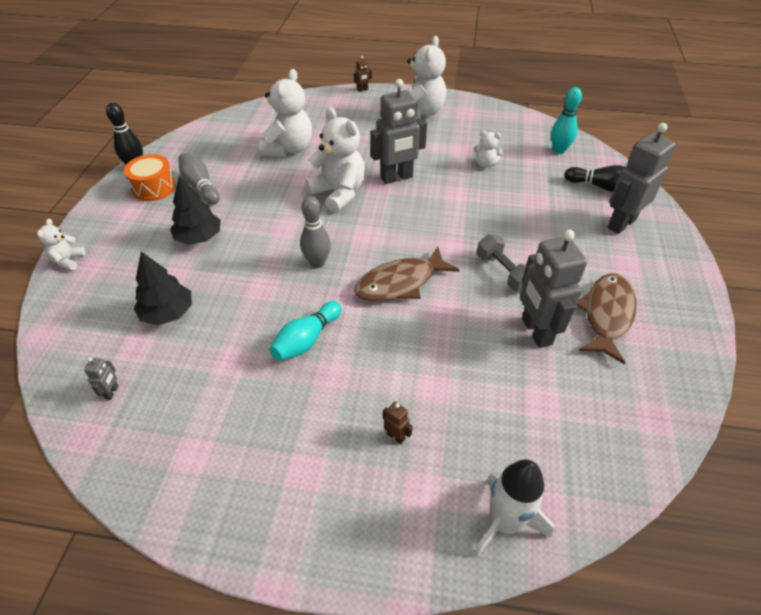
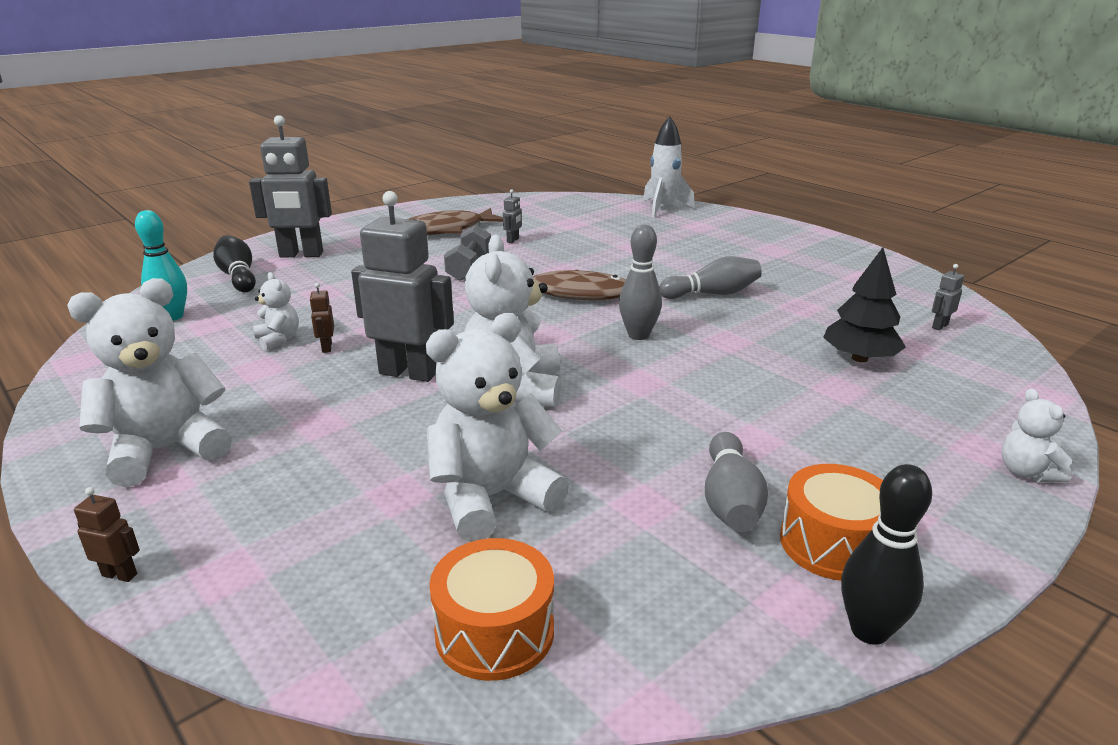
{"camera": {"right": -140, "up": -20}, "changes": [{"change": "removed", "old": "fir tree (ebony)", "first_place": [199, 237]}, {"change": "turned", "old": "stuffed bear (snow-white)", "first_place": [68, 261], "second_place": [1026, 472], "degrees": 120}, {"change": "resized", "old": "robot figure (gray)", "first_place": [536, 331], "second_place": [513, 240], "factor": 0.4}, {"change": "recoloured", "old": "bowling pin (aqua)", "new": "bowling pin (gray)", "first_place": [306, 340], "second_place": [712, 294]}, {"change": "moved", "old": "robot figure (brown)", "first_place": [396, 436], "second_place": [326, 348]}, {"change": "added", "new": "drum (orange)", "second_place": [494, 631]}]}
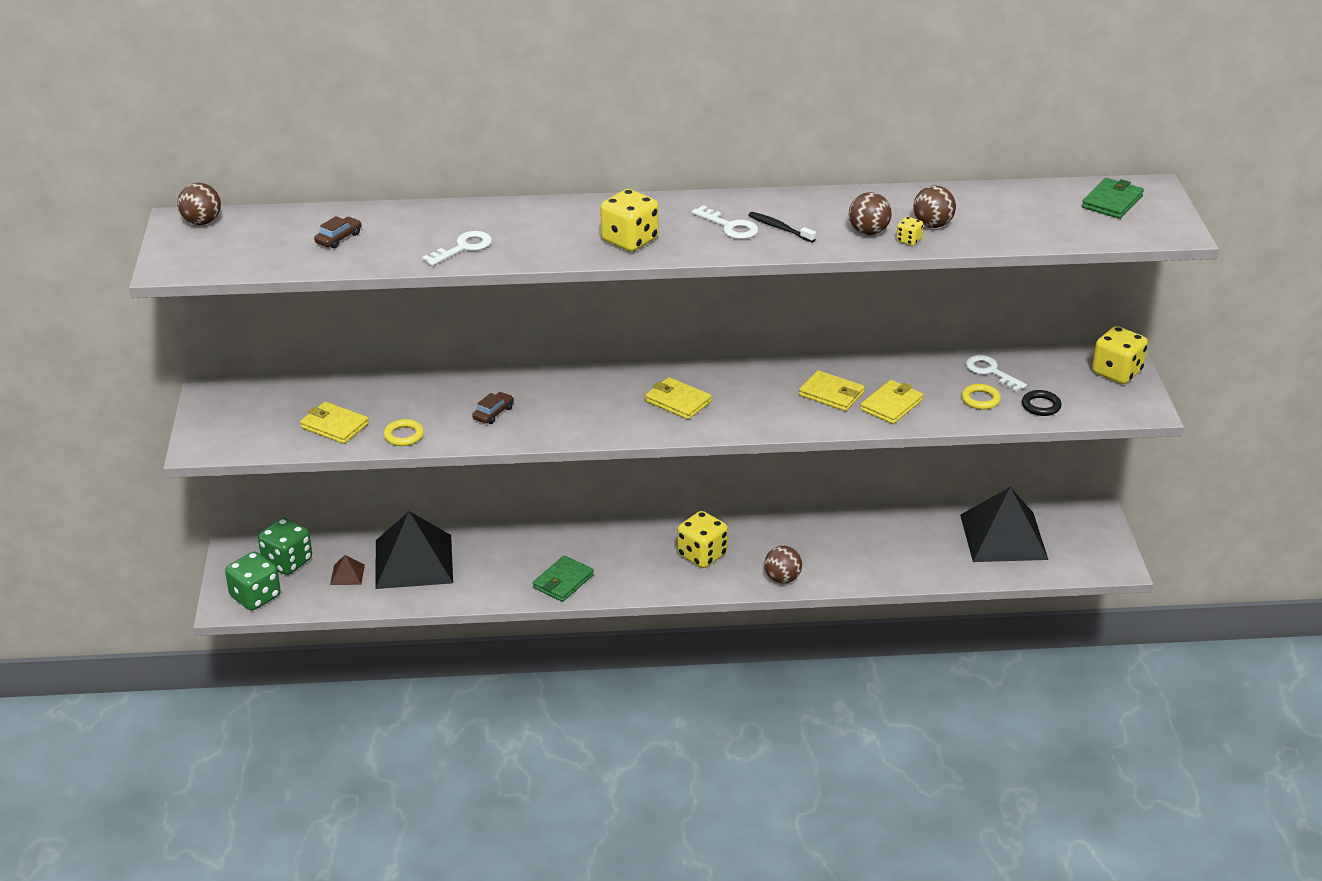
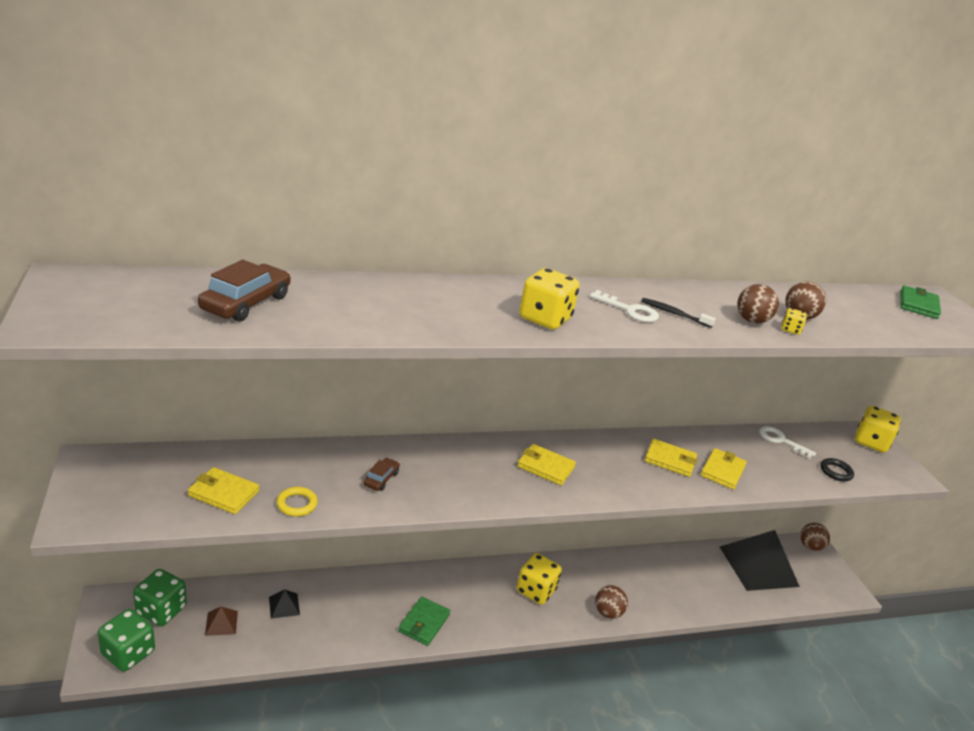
{"camera": {"right": -15, "up": -5}, "changes": [{"change": "moved", "old": "ball (brown)", "first_place": [202, 222], "second_place": [810, 546]}, {"change": "resized", "old": "car (brown)", "first_place": [338, 238], "second_place": [246, 303], "factor": 1.83}, {"change": "removed", "old": "door key (snow-white)", "first_place": [463, 248]}, {"change": "removed", "old": "hoop (yellow)", "first_place": [980, 399]}, {"change": "resized", "old": "pyramid shape (ebony)", "first_place": [413, 561], "second_place": [284, 605], "factor": 0.4}]}
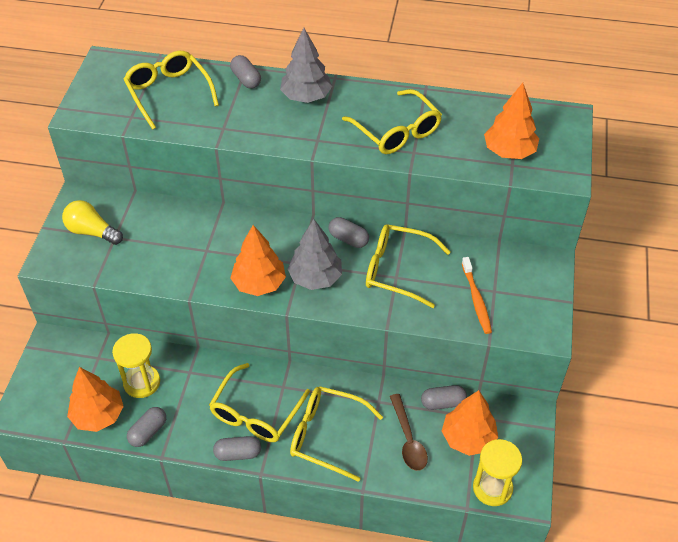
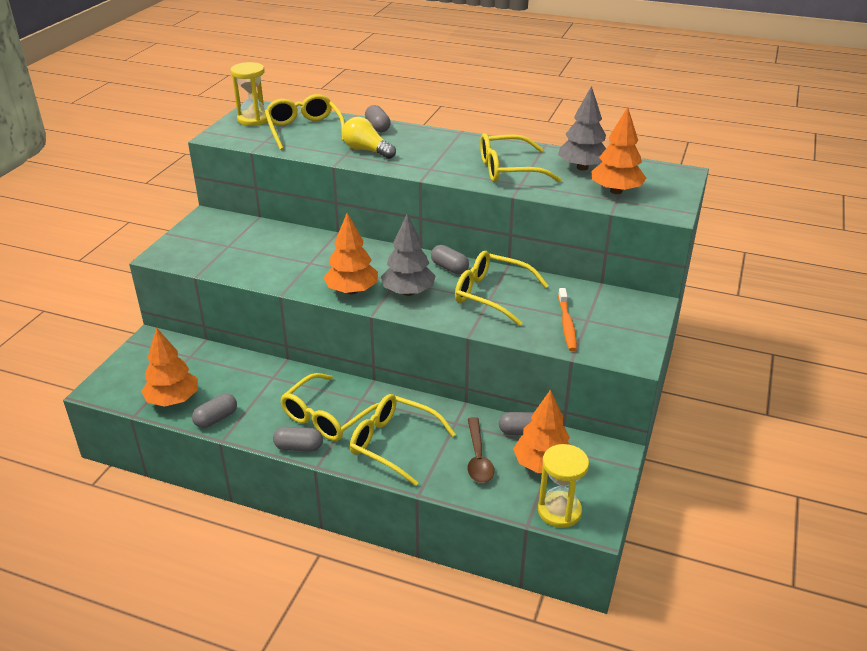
{"camera": {"right": 10, "up": -15}, "changes": [{"change": "moved", "old": "fir tree (gray)", "first_place": [306, 97], "second_place": [582, 167]}, {"change": "turned", "old": "spectacles (yellow)", "first_place": [397, 131], "second_place": [508, 169], "degrees": 105}, {"change": "moved", "old": "lightbulb (yellow)", "first_place": [92, 232], "second_place": [367, 150]}, {"change": "moved", "old": "hourglass (yellow)", "first_place": [142, 382], "second_place": [253, 119]}]}
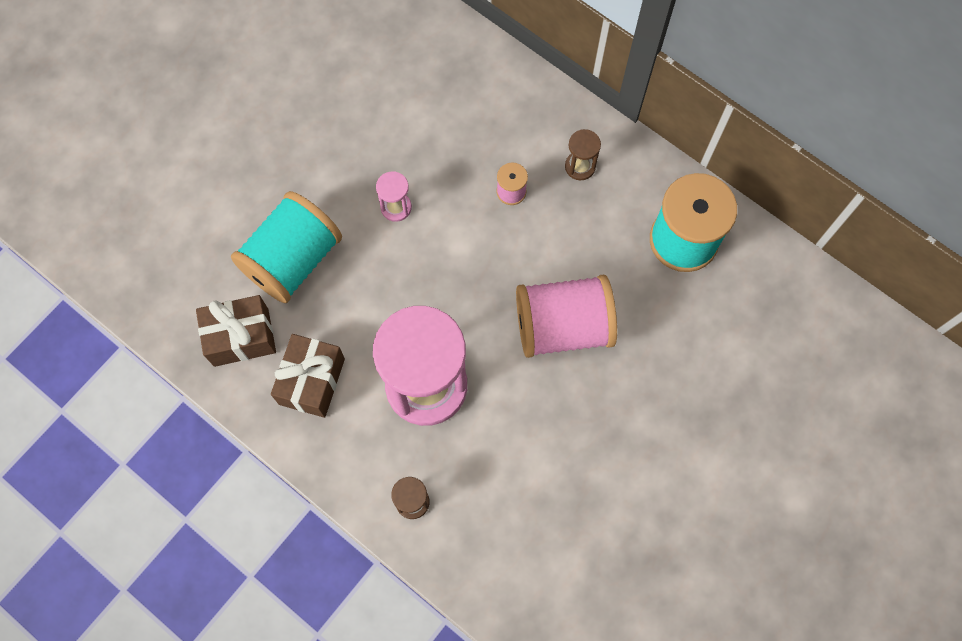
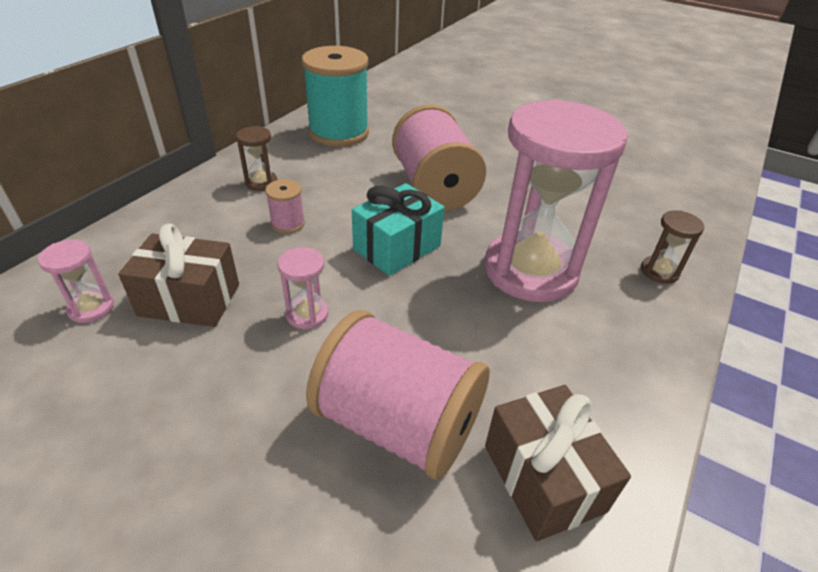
{"camera": {"right": -100, "up": -30}, "changes": [{"change": "recoloured", "old": "bobbin (aqua)", "new": "bobbin (rose-pink)", "first_place": [293, 260], "second_place": [398, 423]}, {"change": "moved", "old": "wrapped gift (brown)", "first_place": [312, 381], "second_place": [189, 300]}, {"change": "added", "new": "wrapped gift (aqua)", "second_place": [397, 247]}, {"change": "added", "new": "hourglass (rose-pink)", "second_place": [91, 308]}]}
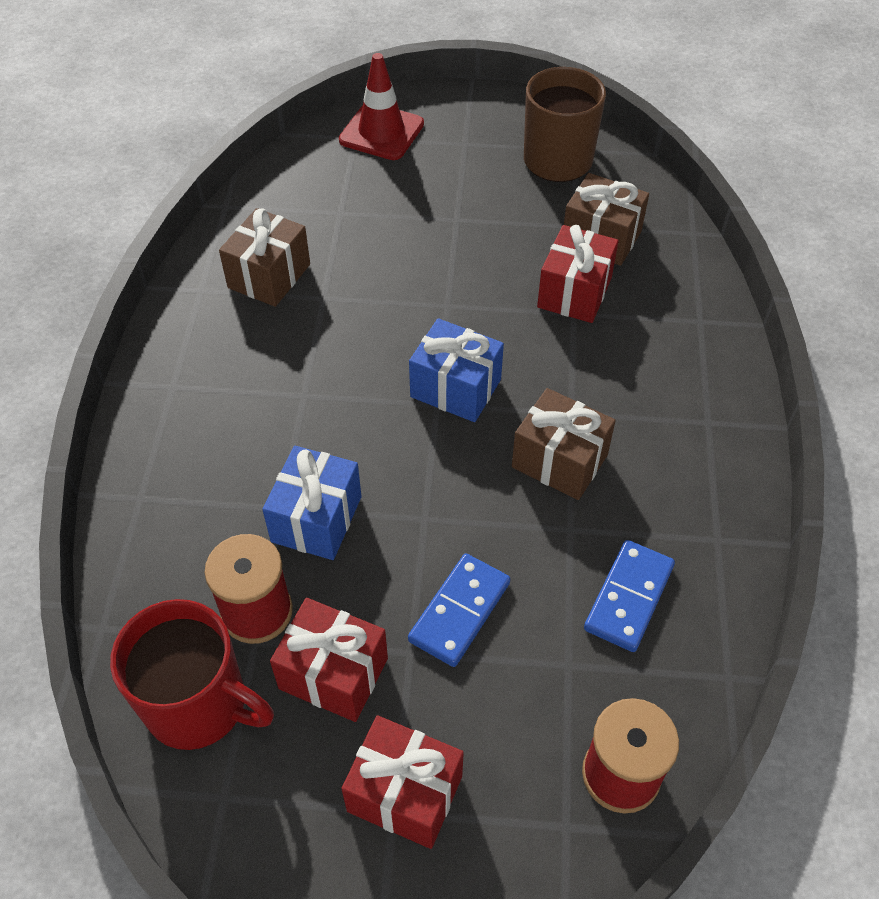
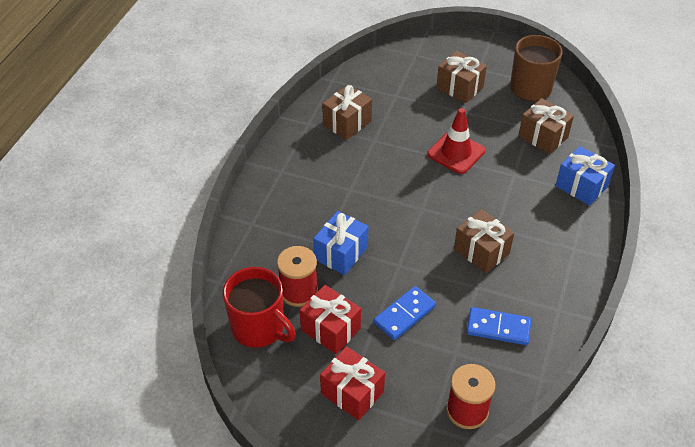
{"camera": {"right": 15, "up": -5}, "changes": [{"change": "moved", "old": "safety cone (crimson)", "first_place": [381, 132], "second_place": [456, 152]}, {"change": "removed", "old": "wrapped gift (crimson)", "first_place": [574, 292]}, {"change": "moved", "old": "wrapped gift (blue)", "first_place": [455, 388], "second_place": [581, 186]}, {"change": "turned", "old": "domino piece (blue)", "first_place": [628, 597], "second_place": [498, 328], "degrees": 60}, {"change": "added", "new": "wrapped gift (brown)", "second_place": [459, 87]}]}
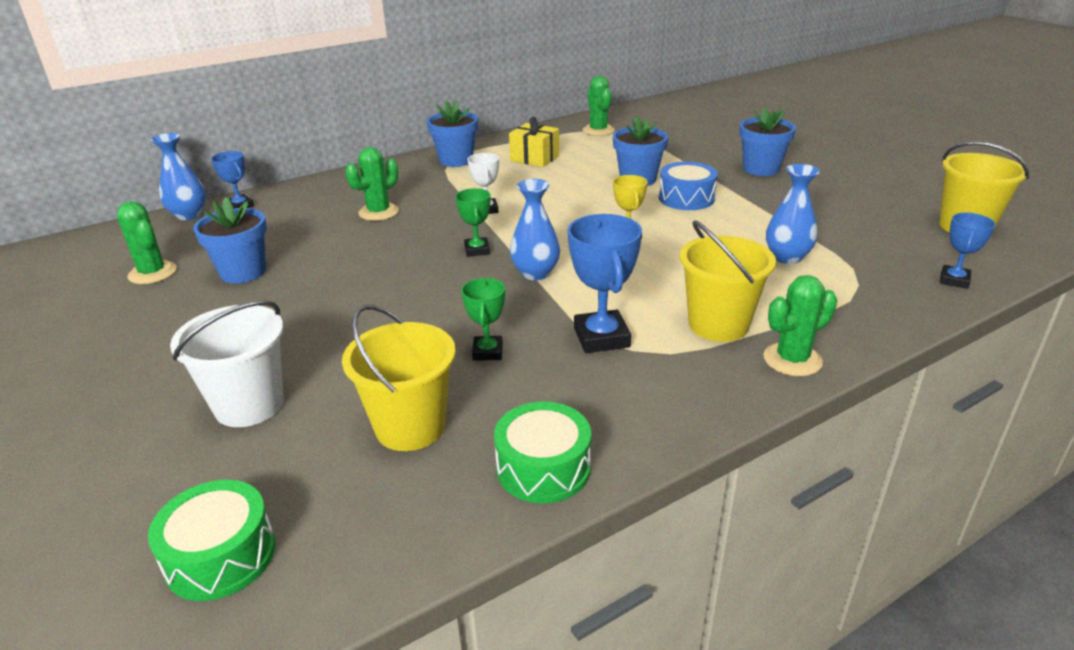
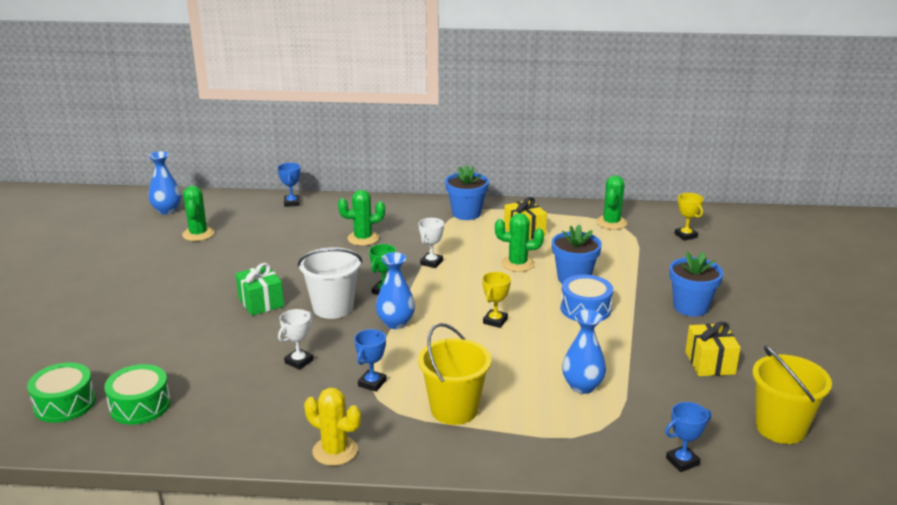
{"camera": {"right": 35, "up": -5}, "changes": [{"change": "moved", "old": "flower vase (blue)", "first_place": [189, 215], "second_place": [167, 210]}, {"change": "removed", "old": "plant pot (blue)", "first_place": [243, 272]}, {"change": "resized", "old": "trophy (blue)", "first_place": [601, 337], "second_place": [372, 383], "factor": 0.6}, {"change": "moved", "old": "saguaro cactus (leaf-green)", "first_place": [792, 360], "second_place": [518, 264]}, {"change": "recoloured", "old": "trophy (leaf-green)", "new": "trophy (snow-white)", "first_place": [487, 352], "second_place": [299, 361]}, {"change": "moved", "old": "bucket (snow-white)", "first_place": [249, 405], "second_place": [333, 308]}, {"change": "removed", "old": "bucket (yellow)", "first_place": [410, 427]}, {"change": "moved", "old": "drum (leaf-green)", "first_place": [543, 468], "second_place": [140, 405]}, {"change": "added", "new": "trophy (yellow)", "second_place": [685, 235]}, {"change": "added", "new": "wrapped gift (leaf-green)", "second_place": [261, 302]}, {"change": "added", "new": "wrapped gift (yellow)", "second_place": [710, 363]}, {"change": "added", "new": "saguaro cactus (yellow)", "second_place": [335, 451]}]}
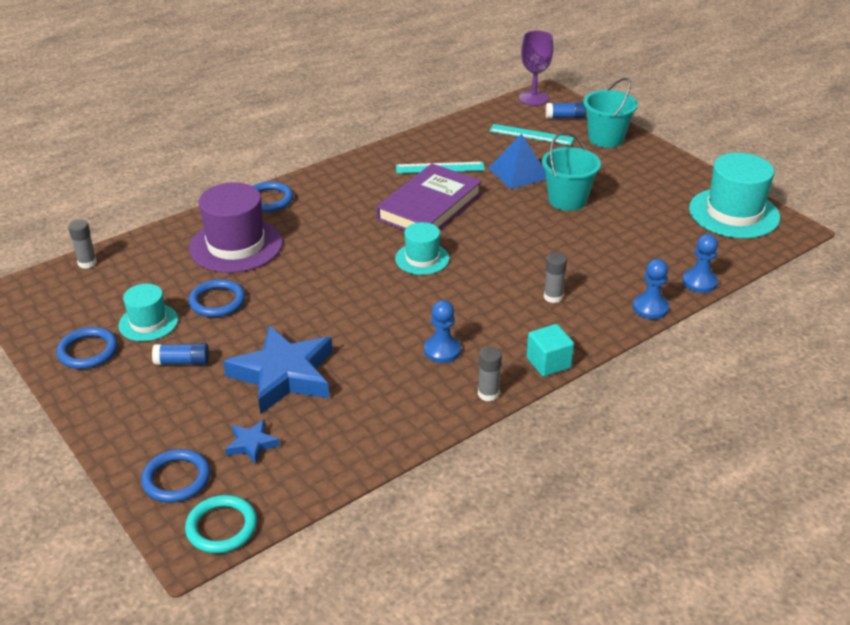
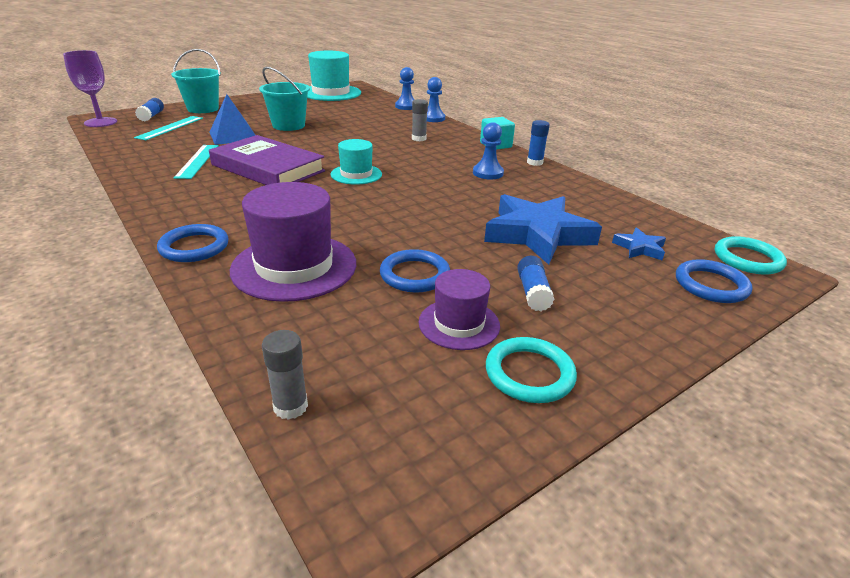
{"camera": {"right": -90, "up": -5}, "changes": [{"change": "recoloured", "old": "top hat (aqua)", "new": "top hat (royal purple)", "first_place": [148, 322], "second_place": [459, 324]}, {"change": "recoloured", "old": "hoop (blue)", "new": "hoop (aqua)", "first_place": [88, 351], "second_place": [529, 373]}, {"change": "recoloured", "old": "glue stick (gray)", "new": "glue stick (blue)", "first_place": [488, 394], "second_place": [534, 162]}]}
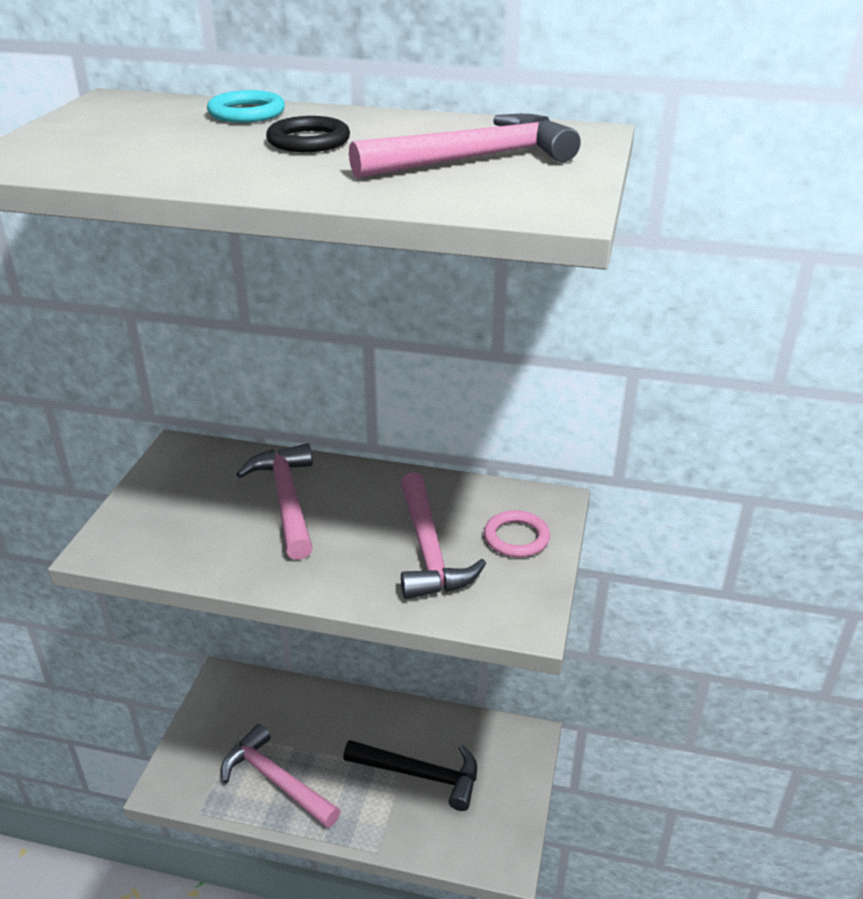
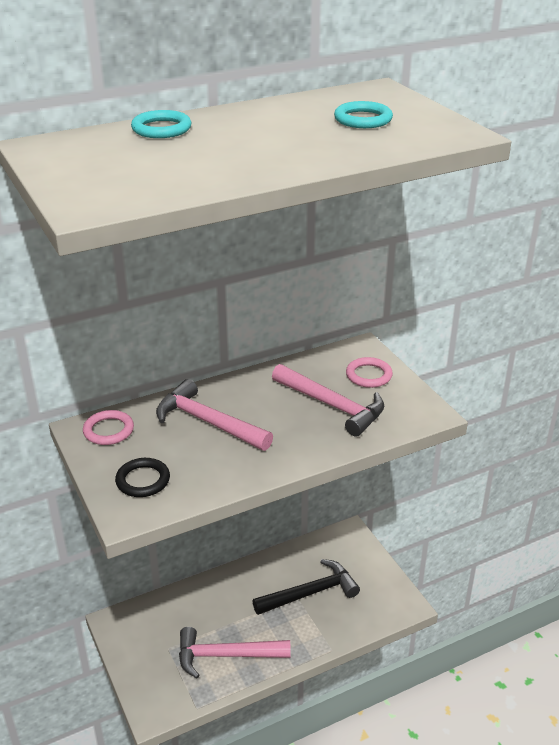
{"camera": {"right": -40, "up": 0}, "changes": [{"change": "replaced", "old": "hammer (rose-pink)", "new": "hoop (aqua)", "first_place": [474, 159], "second_place": [363, 119]}, {"change": "moved", "old": "hoop (ebony)", "first_place": [308, 141], "second_place": [143, 480]}, {"change": "added", "new": "hoop (rose-pink)", "second_place": [108, 430]}]}
